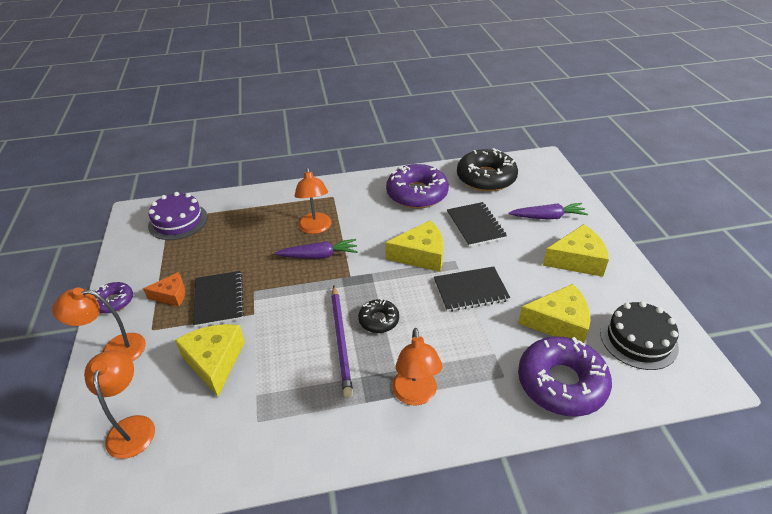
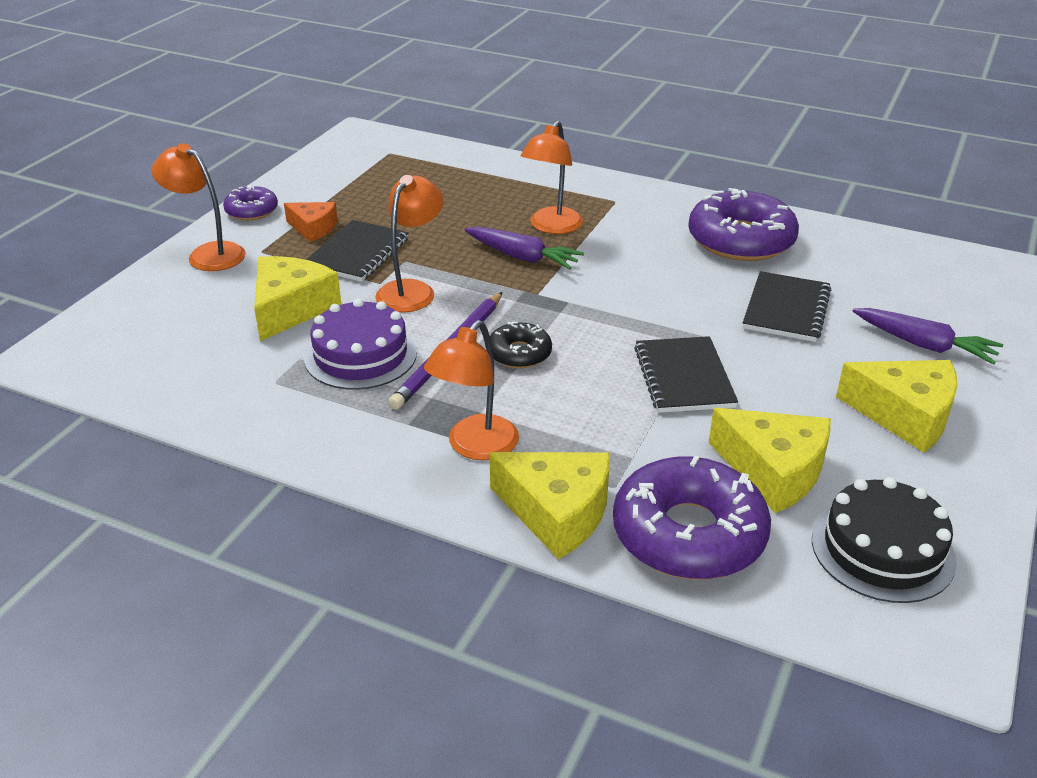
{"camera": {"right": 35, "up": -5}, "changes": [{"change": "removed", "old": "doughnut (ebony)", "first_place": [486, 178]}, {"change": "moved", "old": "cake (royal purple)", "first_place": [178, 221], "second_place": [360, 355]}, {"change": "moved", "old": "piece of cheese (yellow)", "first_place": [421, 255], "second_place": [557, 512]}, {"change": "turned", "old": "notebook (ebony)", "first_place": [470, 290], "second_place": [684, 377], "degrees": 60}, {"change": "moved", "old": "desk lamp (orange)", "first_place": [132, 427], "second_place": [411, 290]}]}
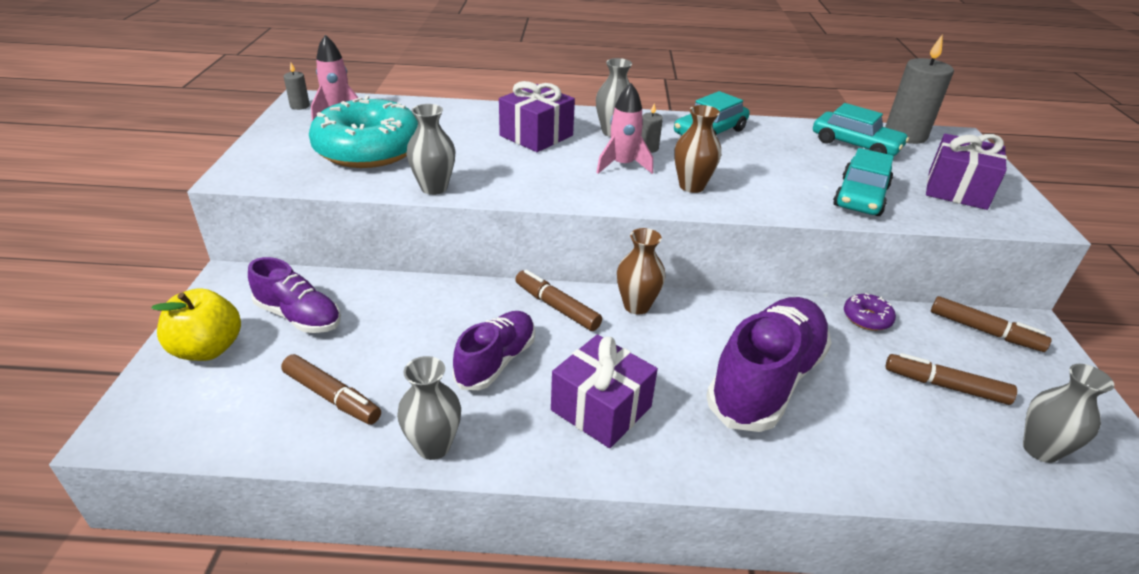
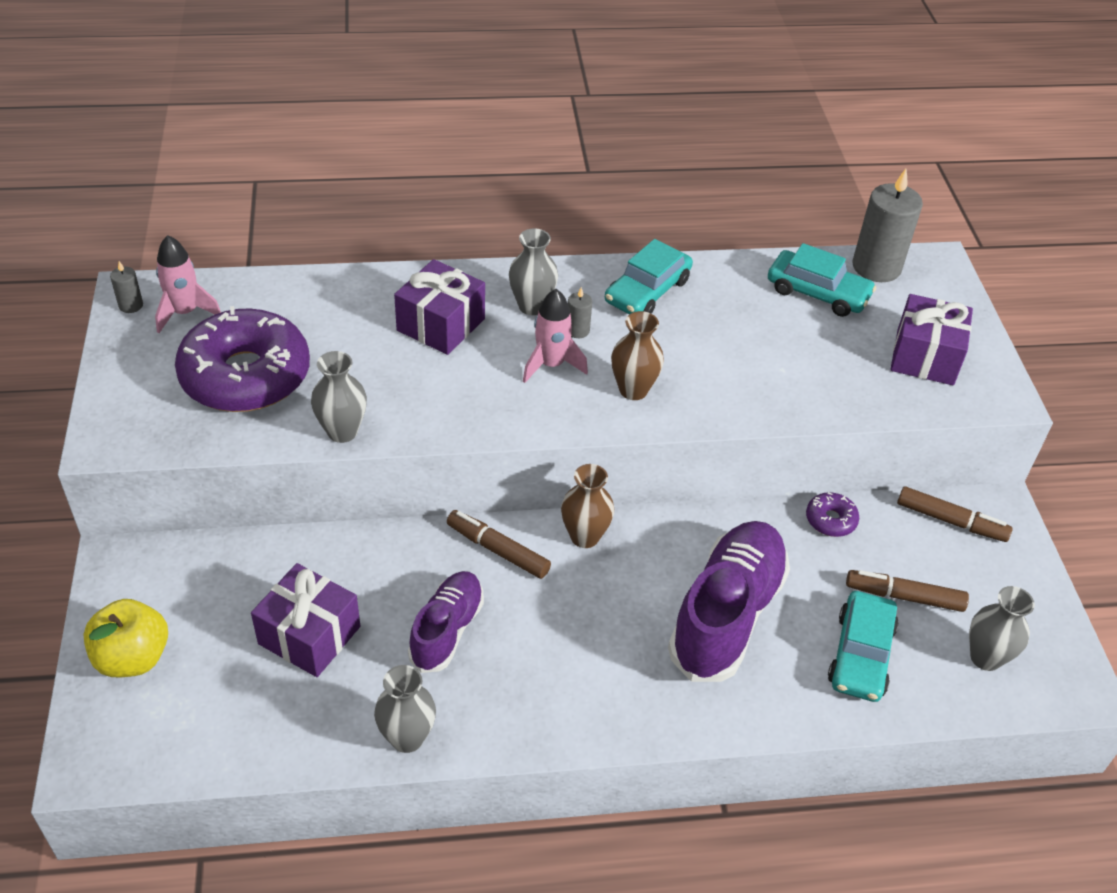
{"camera": {"right": -10, "up": 10}, "changes": [{"change": "recoloured", "old": "doughnut (aqua)", "new": "doughnut (royal purple)", "first_place": [369, 149], "second_place": [246, 376]}, {"change": "moved", "old": "car (aqua)", "first_place": [860, 196], "second_place": [860, 655]}, {"change": "removed", "old": "shoe (royal purple)", "first_place": [299, 316]}, {"change": "moved", "old": "wrapped gift (royal purple)", "first_place": [601, 408], "second_place": [309, 635]}, {"change": "removed", "old": "marker pen (brown)", "first_place": [332, 396]}]}
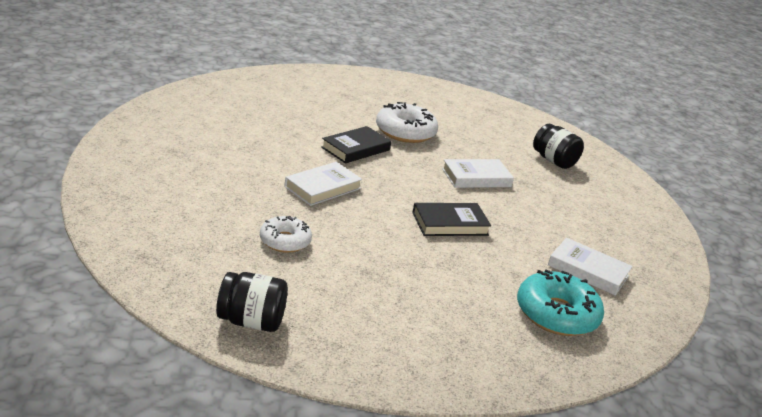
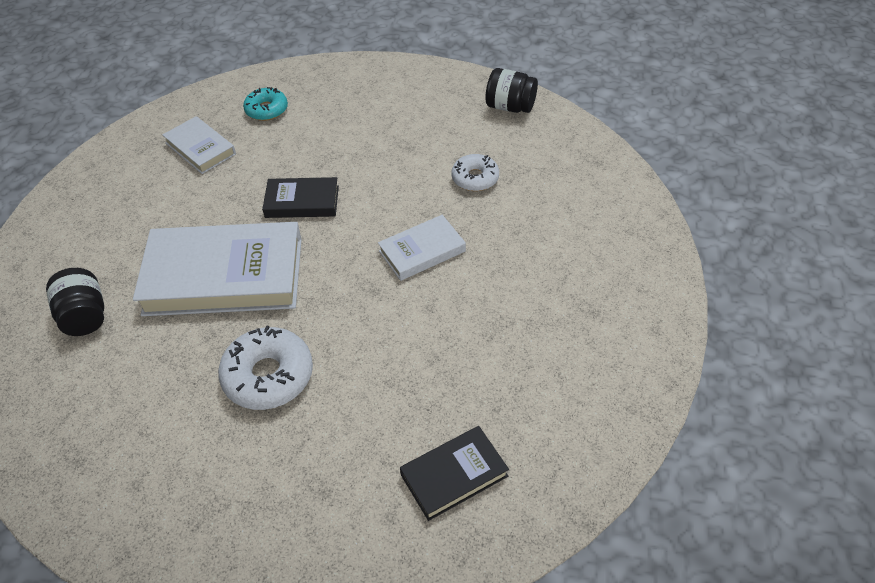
{"camera": {"right": -160, "up": 20}, "changes": [{"change": "moved", "old": "hardcover (ebony)", "first_place": [356, 149], "second_place": [454, 475]}, {"change": "resized", "old": "hardcover (snow-white)", "first_place": [476, 178], "second_place": [224, 276], "factor": 1.97}, {"change": "resized", "old": "doughnut (aqua)", "first_place": [556, 314], "second_place": [266, 110], "factor": 0.63}]}
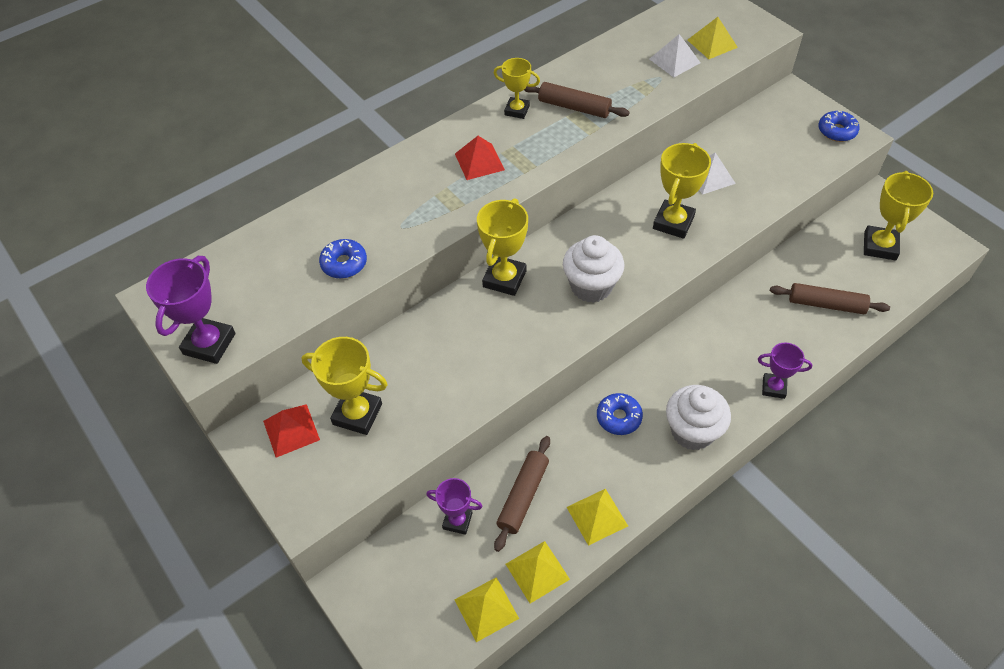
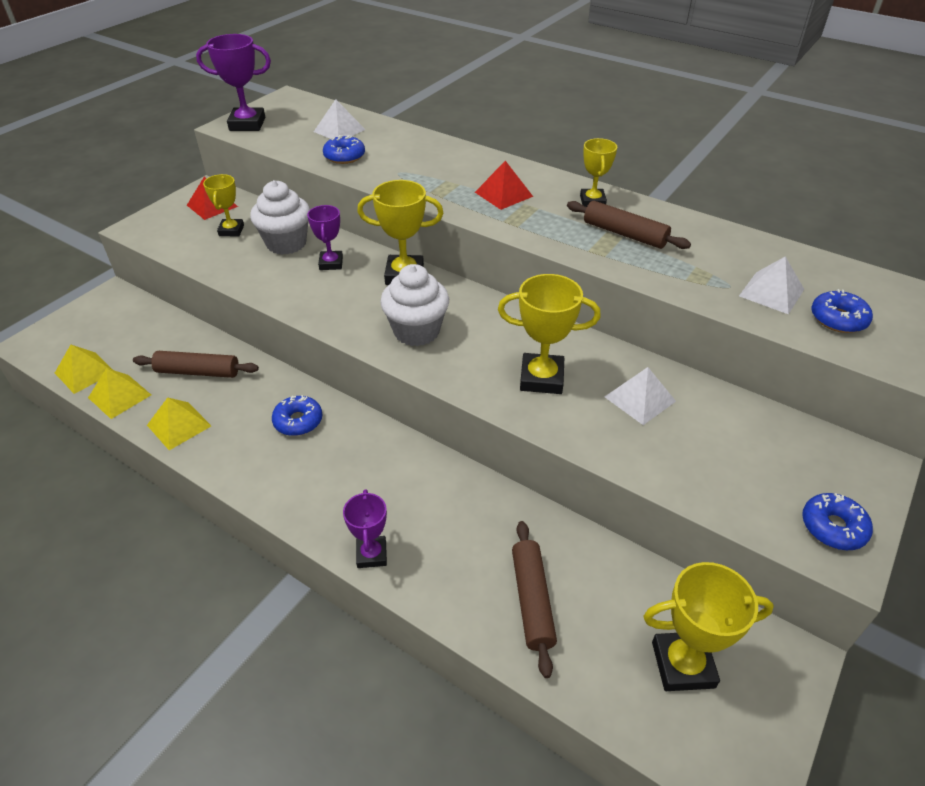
{"camera": {"right": 70, "up": -10}, "changes": [{"change": "replaced", "old": "pyramid shape (yellow)", "new": "doughnut (blue)", "first_place": [712, 43], "second_place": [838, 319]}, {"change": "turned", "old": "dough roller (brown)", "first_place": [574, 107], "second_place": [624, 234], "degrees": -60}, {"change": "resized", "old": "trophy (yellow)", "first_place": [357, 414], "second_place": [231, 230], "factor": 0.64}, {"change": "moved", "old": "muffin (snow-white)", "first_place": [692, 431], "second_place": [286, 243]}, {"change": "moved", "old": "trophy (royal purple)", "first_place": [457, 521], "second_place": [331, 263]}, {"change": "added", "new": "pyramid shape (snow-white)", "second_place": [339, 130]}]}
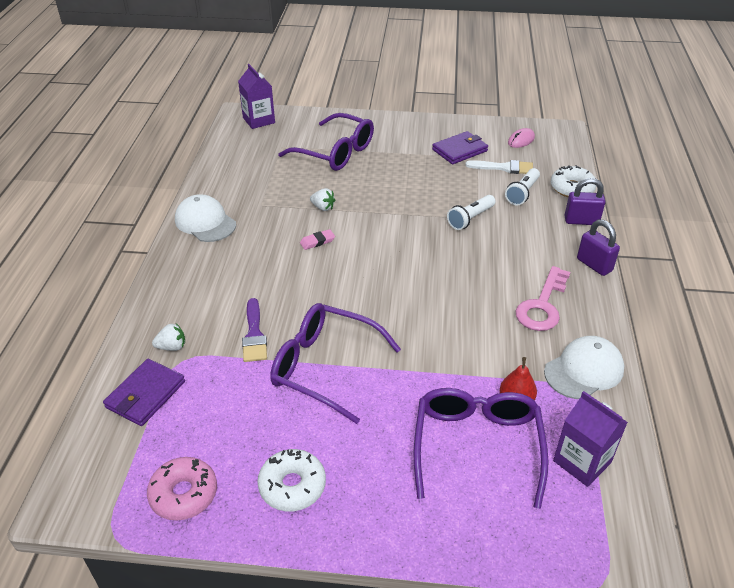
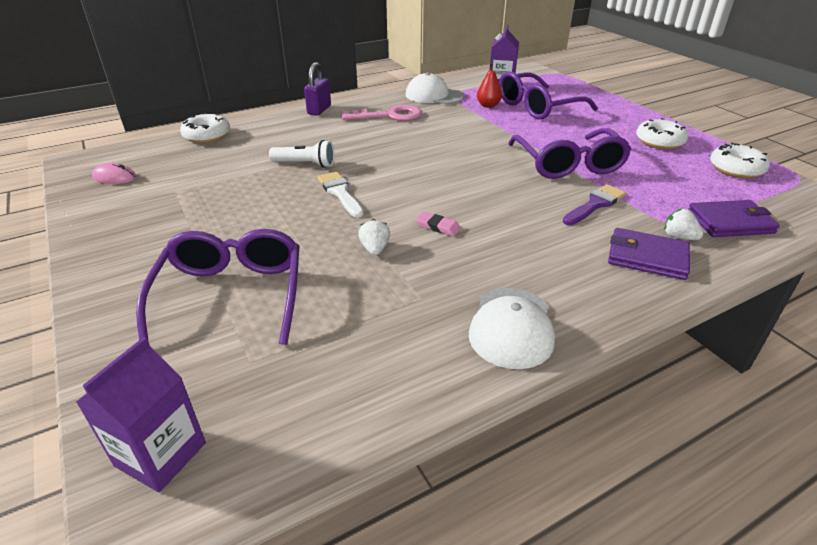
{"camera": {"right": -125, "up": -5}, "changes": [{"change": "moved", "old": "wallet (royal purple)", "first_place": [460, 150], "second_place": [647, 257]}, {"change": "moved", "old": "paintbrush (snow-white)", "first_place": [504, 168], "second_place": [340, 193]}, {"change": "removed", "old": "flashlight (snow-white)", "first_place": [522, 193]}, {"change": "removed", "old": "small lock (royal purple)", "first_place": [581, 221]}, {"change": "recoloured", "old": "doughnut (rose-pink)", "new": "doughnut (snow-white)", "first_place": [184, 494], "second_place": [736, 169]}]}
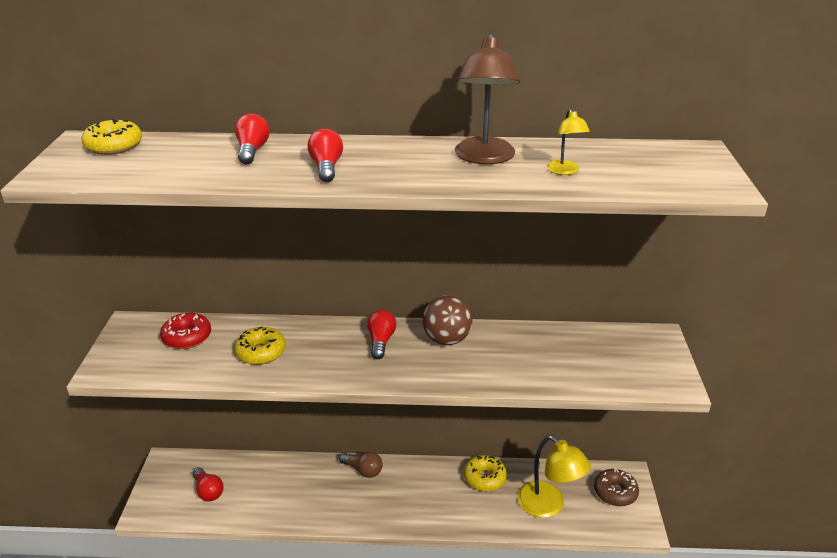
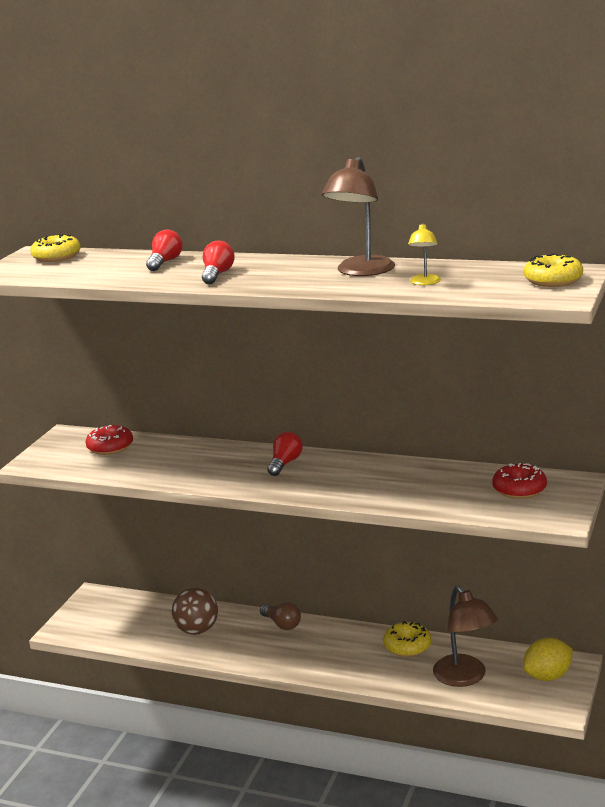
{"camera": {"right": 20, "up": -10}, "changes": [{"change": "moved", "old": "ball (brown)", "first_place": [446, 340], "second_place": [197, 630]}, {"change": "moved", "old": "doughnut (yellow)", "first_place": [261, 352], "second_place": [553, 280]}, {"change": "recoloured", "old": "desk lamp (yellow)", "new": "desk lamp (brown)", "first_place": [548, 506], "second_place": [465, 677]}, {"change": "removed", "old": "lightbulb (crimson)", "first_place": [208, 491]}, {"change": "replaced", "old": "doughnut (brown)", "new": "lemon (yellow)", "first_place": [615, 492], "second_place": [547, 676]}, {"change": "added", "new": "doughnut (crimson)", "second_place": [519, 489]}]}
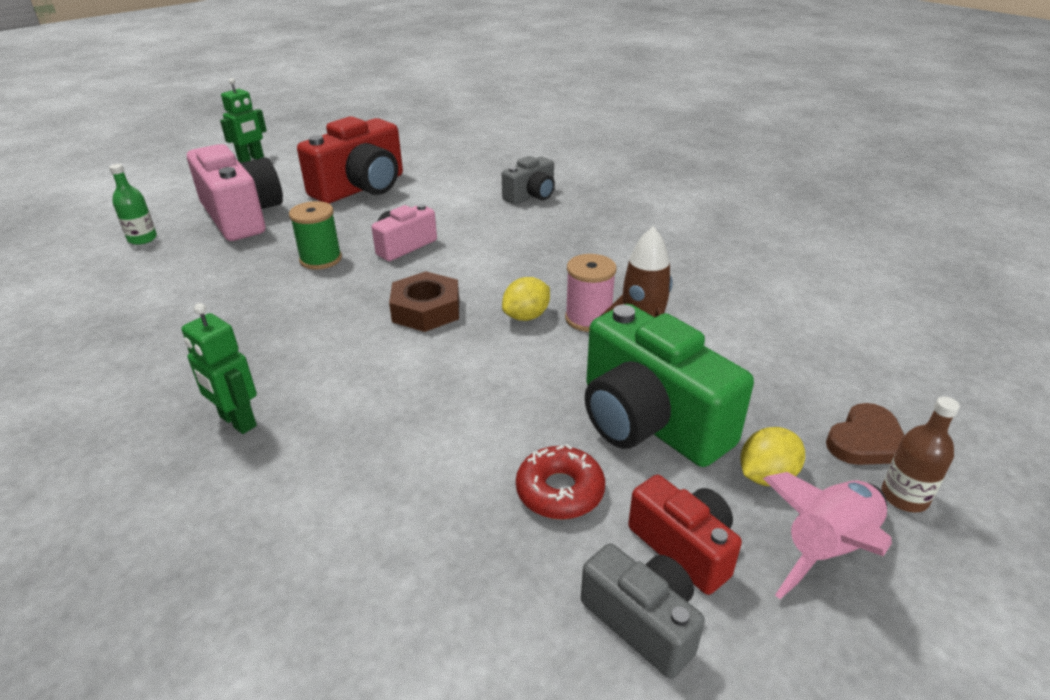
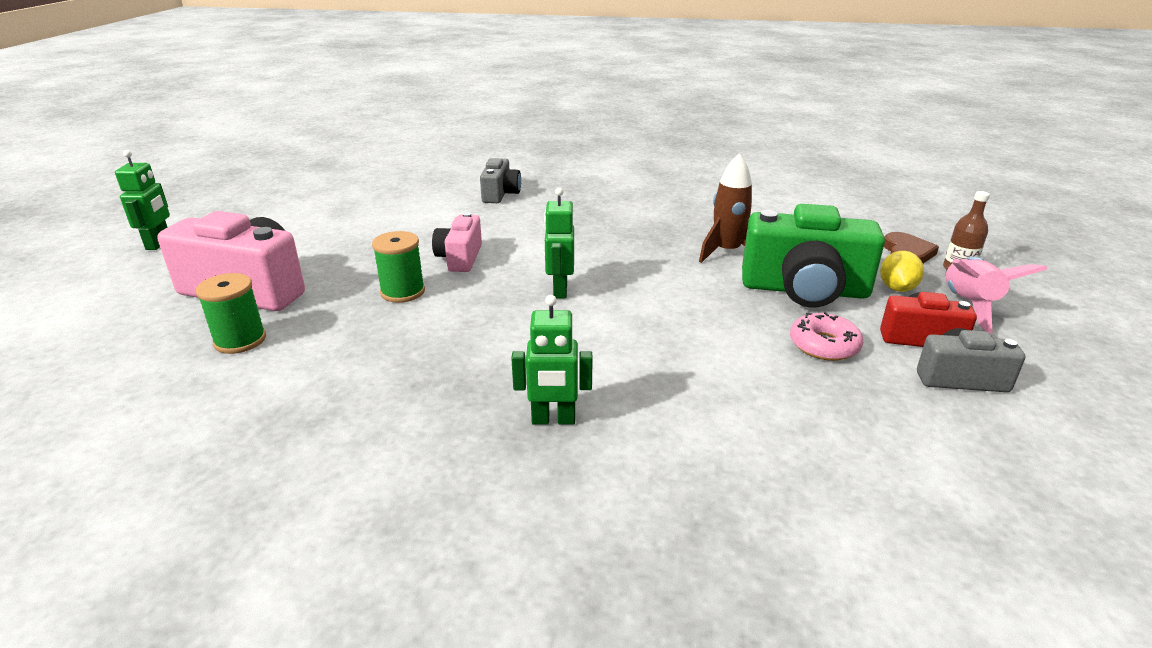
{"camera": {"right": -40, "up": -5}, "changes": [{"change": "removed", "old": "photo camera (crimson)", "first_place": [361, 188]}, {"change": "removed", "old": "bottle (leaf-green)", "first_place": [142, 239]}, {"change": "removed", "old": "bobbin (rose-pink)", "first_place": [588, 318]}, {"change": "replaced", "old": "hexagon nut (brown)", "new": "robot figure (leaf-green)", "first_place": [426, 310], "second_place": [559, 290]}, {"change": "removed", "old": "lemon (yellow)", "first_place": [526, 316]}, {"change": "recoloured", "old": "doughnut (crimson)", "new": "doughnut (rose-pink)", "first_place": [560, 491], "second_place": [824, 345]}, {"change": "added", "new": "bobbin (leaf-green)", "second_place": [240, 340]}]}
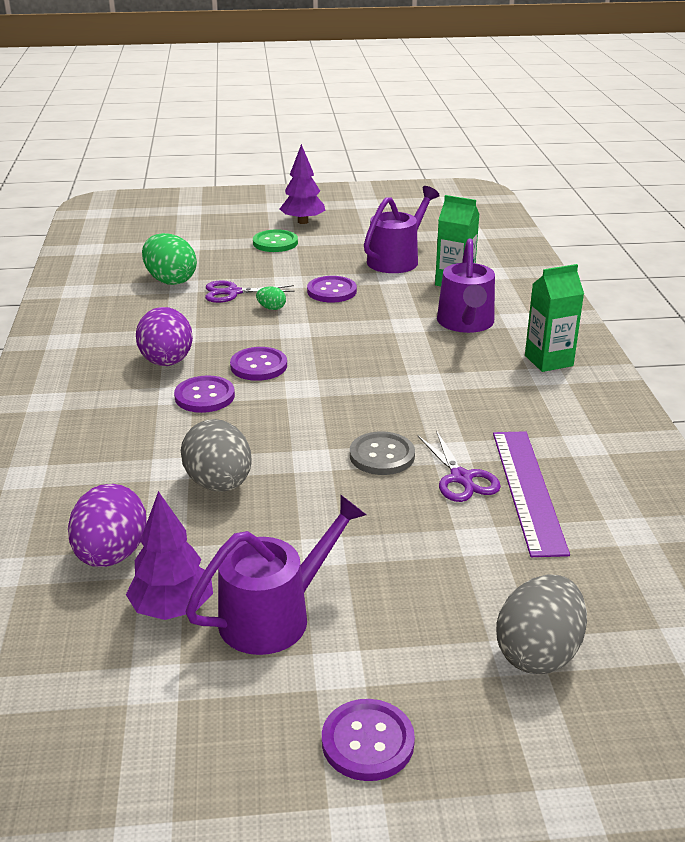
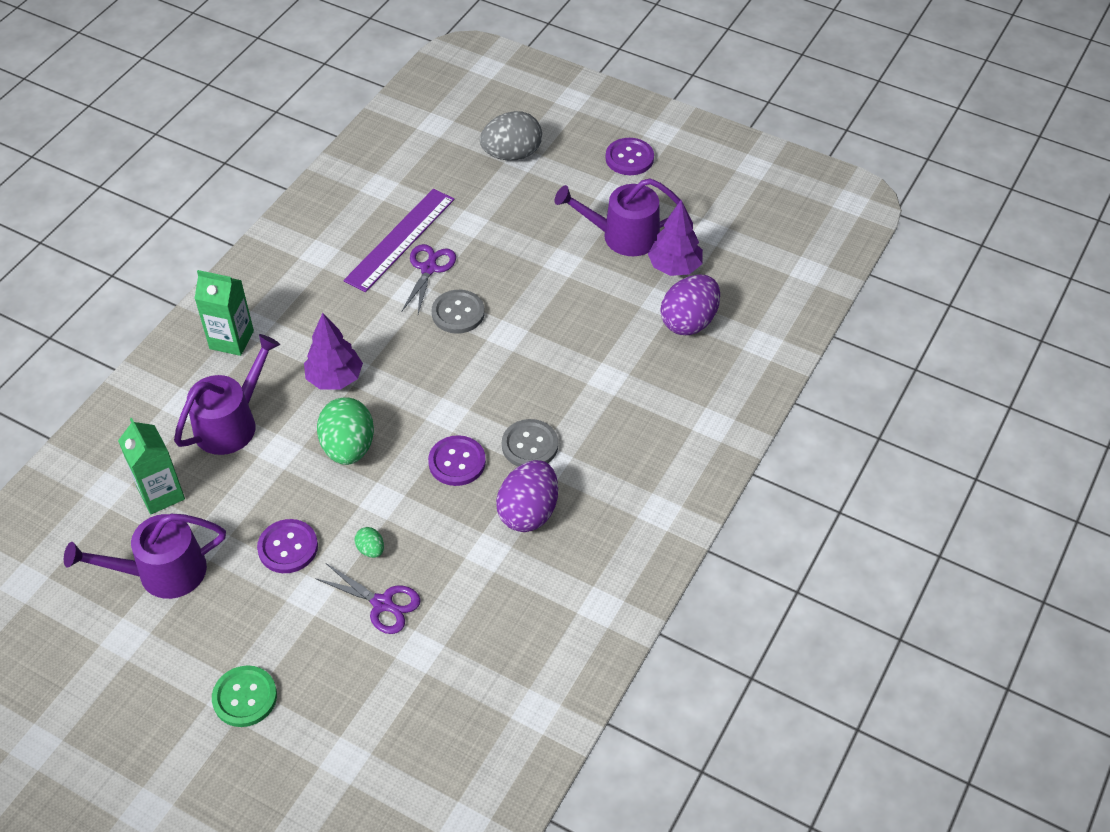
{"camera": {"right": -145, "up": 20}, "changes": [{"change": "moved", "old": "fir tree (royal purple)", "first_place": [303, 222], "second_place": [335, 378]}, {"change": "moved", "old": "egg shape (leaf-green)", "first_place": [170, 280], "second_place": [348, 448]}, {"change": "recoloured", "old": "sewing button (royal purple)", "new": "sewing button (gray)", "first_place": [204, 396], "second_place": [530, 445]}, {"change": "removed", "old": "egg shape (gray)", "first_place": [219, 484]}]}
